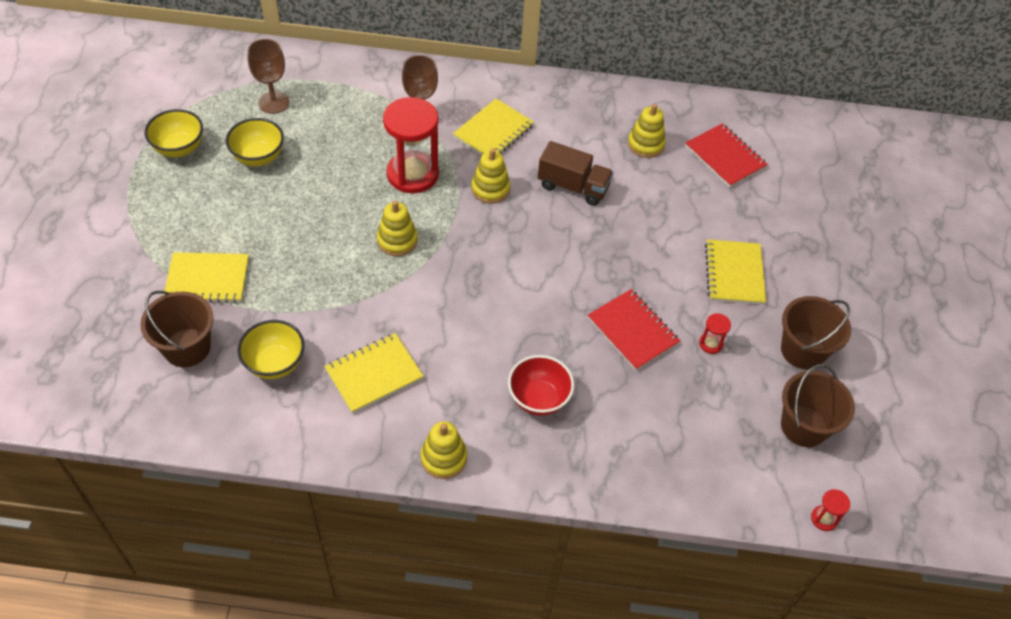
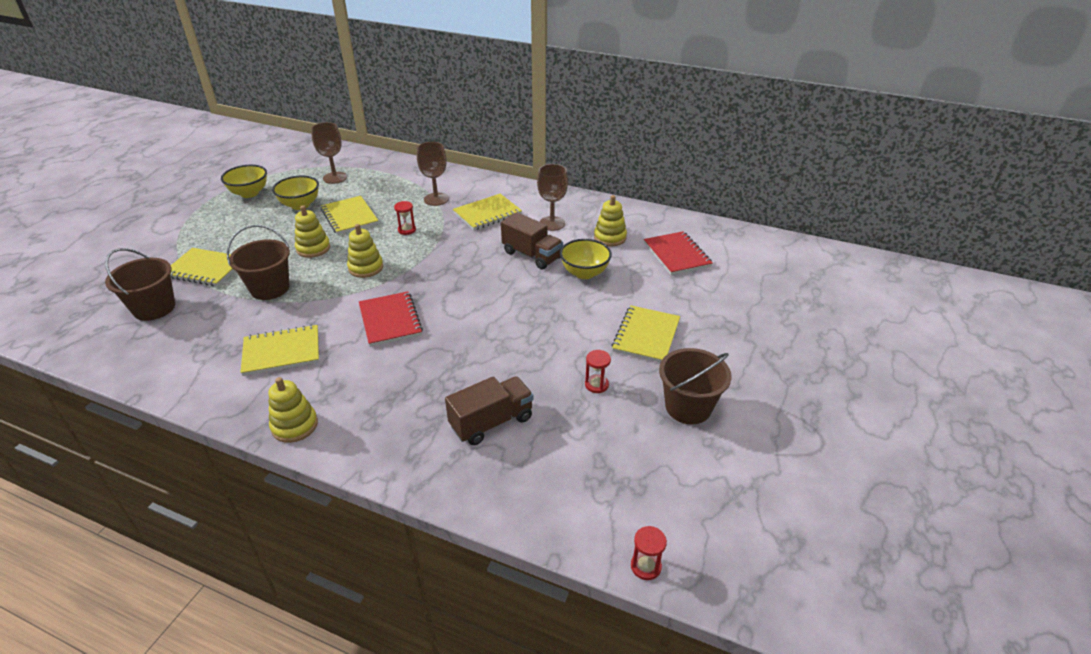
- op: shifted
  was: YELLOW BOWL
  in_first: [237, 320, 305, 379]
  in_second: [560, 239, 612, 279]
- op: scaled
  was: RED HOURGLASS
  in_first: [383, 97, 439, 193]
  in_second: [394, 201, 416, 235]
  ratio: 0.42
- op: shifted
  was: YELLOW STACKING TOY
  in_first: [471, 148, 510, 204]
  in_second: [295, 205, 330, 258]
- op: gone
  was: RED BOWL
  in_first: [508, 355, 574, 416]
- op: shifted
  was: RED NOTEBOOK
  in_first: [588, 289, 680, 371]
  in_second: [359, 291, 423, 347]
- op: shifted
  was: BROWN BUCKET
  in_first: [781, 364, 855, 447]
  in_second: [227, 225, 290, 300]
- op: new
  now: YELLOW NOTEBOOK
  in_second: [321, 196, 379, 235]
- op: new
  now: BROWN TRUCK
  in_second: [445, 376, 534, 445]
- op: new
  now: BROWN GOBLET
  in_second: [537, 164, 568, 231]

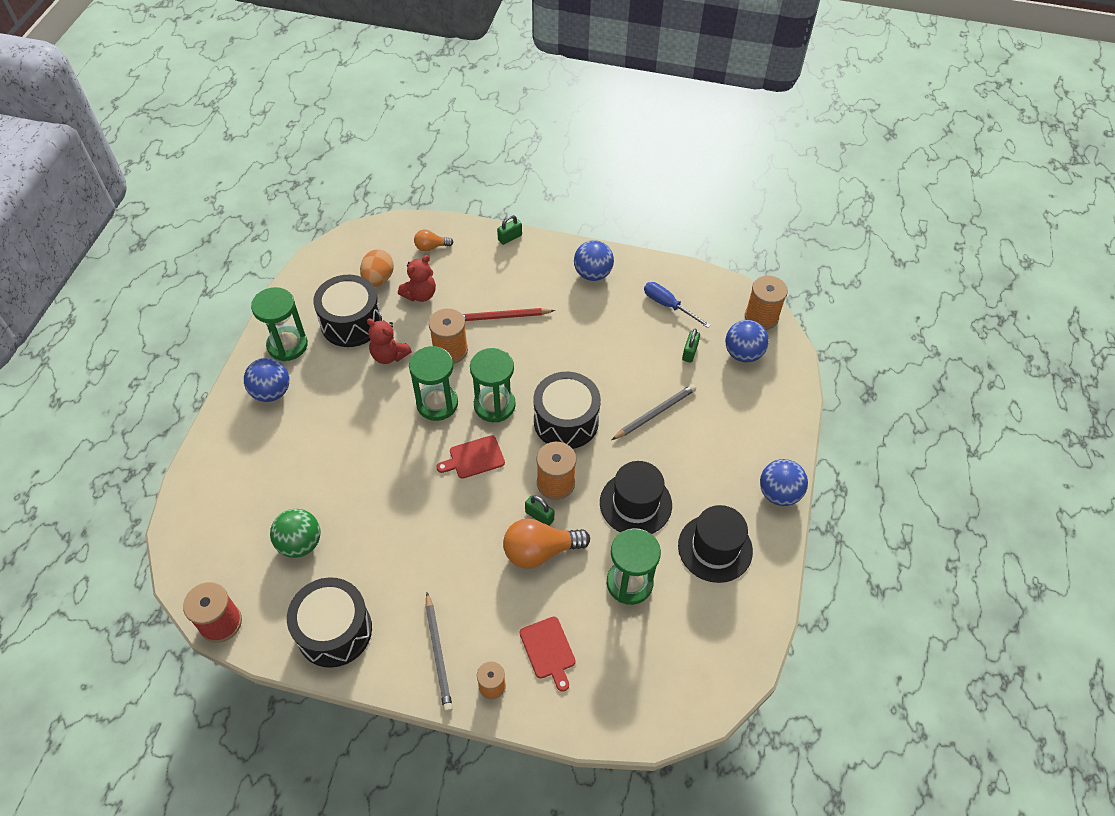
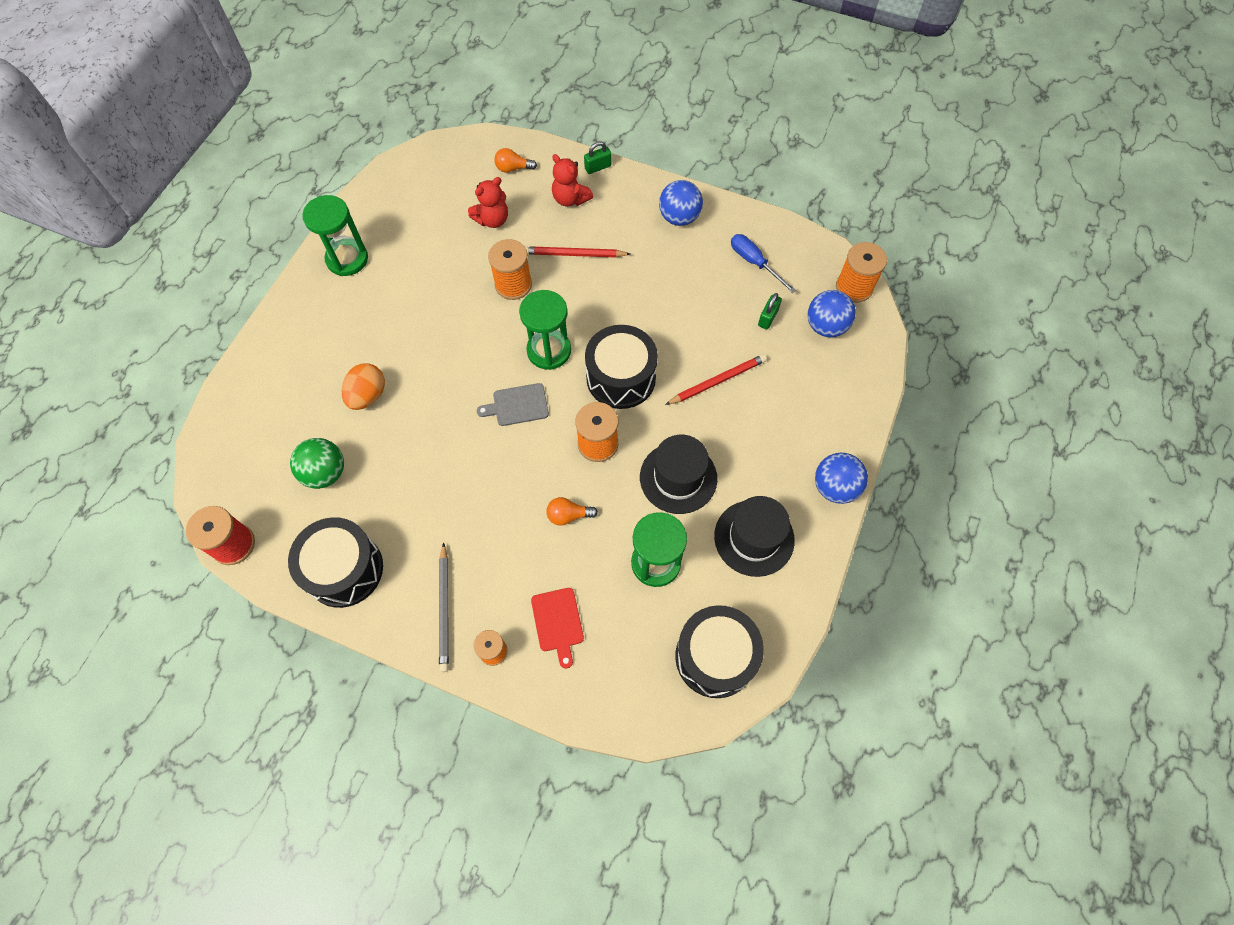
- op: gone
  was: BLUE BALL
  in_first: [244, 358, 289, 402]
- op: shifted
  was: BLACK DRUM
  in_first: [313, 275, 382, 347]
  in_second: [675, 605, 764, 698]
- op: shifted
  was: ORANGE EGG
  in_first: [360, 249, 394, 287]
  in_second: [342, 363, 385, 410]
- op: shifted
  was: RED TEDDY BEAR
  in_first: [367, 318, 412, 364]
  in_second: [552, 154, 593, 206]
- op: gone
  was: GREEN HOURGLASS
  in_first: [409, 346, 458, 421]
- op: repainted
  was: RED CUTTING BOARD
  now: GREY CUTTING BOARD
  in_first: [436, 435, 505, 479]
  in_second: [477, 383, 549, 426]
- op: scaled
  was: ORANGE LIGHT BULB
  in_first: [503, 518, 590, 569]
  in_second: [546, 497, 598, 526]
  ratio: 0.54
- op: gone
  was: GREEN PADLOCK
  in_first: [525, 495, 554, 526]
- op: repainted
  was: GREY PENCIL
  now: RED PENCIL
  in_first: [612, 384, 696, 440]
  in_second: [665, 354, 767, 405]

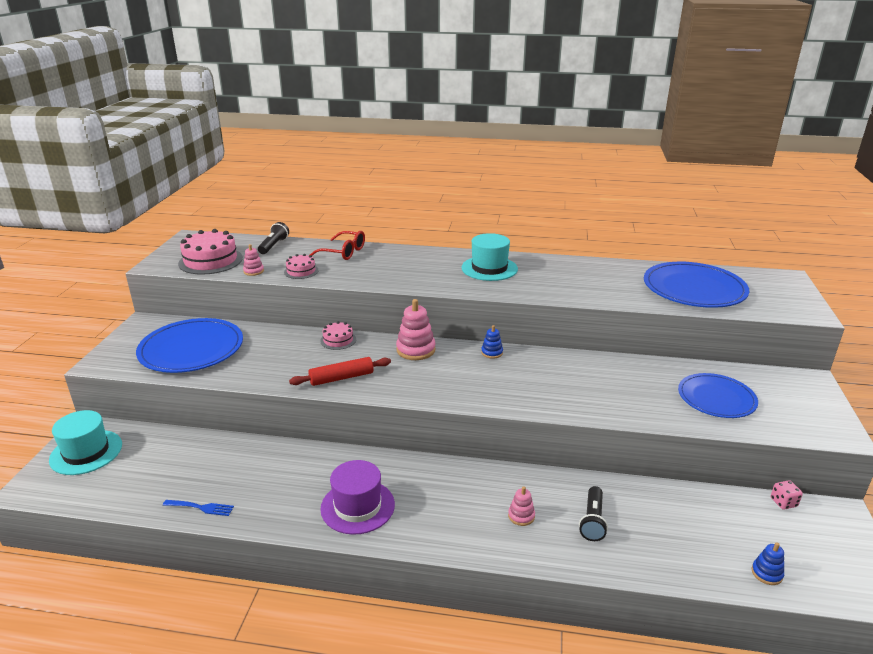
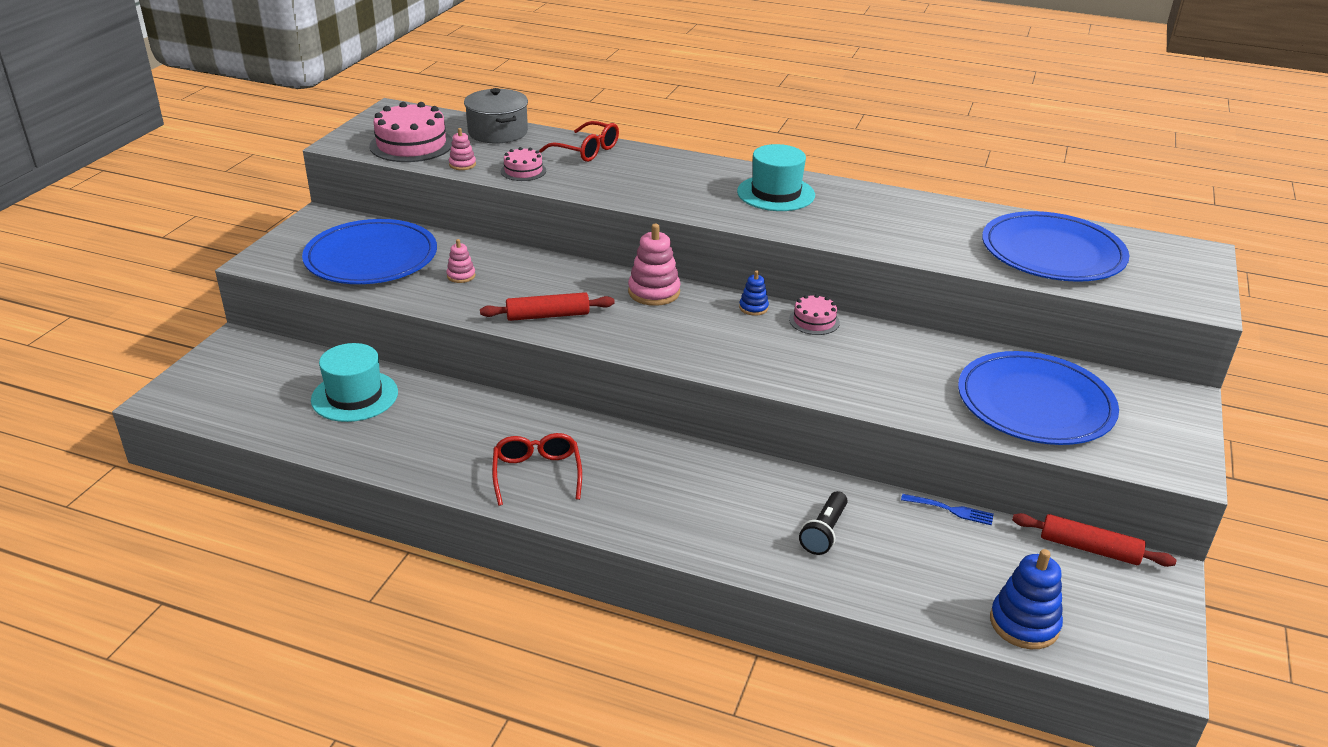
- op: shifted
  was: TURQUOISE HAT
  in_first: [49, 410, 122, 475]
  in_second: [311, 343, 398, 422]
- op: shifted
  was: BLUE FORK
  in_first: [163, 500, 234, 516]
  in_second: [901, 494, 994, 526]
- op: swapped
  was: BLACK FLASHLIGHT
  now: GREY POT
  in_first: [258, 222, 289, 254]
  in_second: [464, 88, 528, 144]
- op: shifted
  was: PINK CAKE
  in_first: [320, 321, 356, 350]
  in_second: [789, 294, 840, 335]
- op: swapped
  was: PURPLE HAT
  now: RED GLASSES
  in_first: [320, 460, 395, 535]
  in_second: [492, 433, 582, 506]
- op: shifted
  was: PINK STACKING TOY
  in_first: [508, 486, 535, 526]
  in_second: [447, 239, 476, 283]
- op: scaled
  was: BLUE PLATE
  in_first: [678, 373, 758, 418]
  in_second: [958, 351, 1119, 445]
  ratio: 1.51
- op: scaled
  was: BLUE STACKING TOY
  in_first: [752, 542, 784, 585]
  in_second: [990, 549, 1063, 649]
  ratio: 1.82
- op: swapped
  was: PINK DICE
  now: RED ROLLING PIN
  in_first: [771, 480, 803, 510]
  in_second: [1012, 513, 1177, 567]

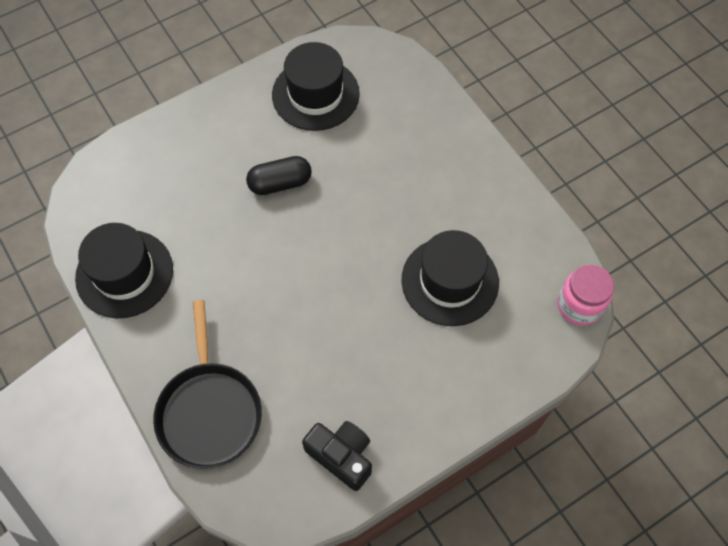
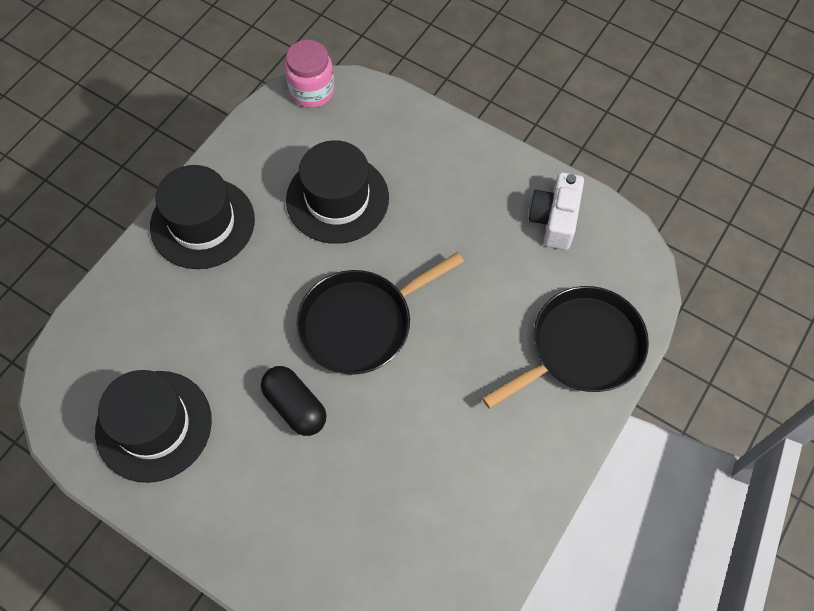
- op: shifted
  was: BLACK HAT
  in_first: [75, 223, 173, 318]
  in_second: [150, 165, 255, 269]
- op: repainted
  was: BLACK CAMERA
  now: WHITE CAMERA
  in_first: [302, 421, 372, 491]
  in_second: [528, 172, 584, 250]
- op: new
  now: BLACK PAN
  in_second: [296, 252, 464, 375]

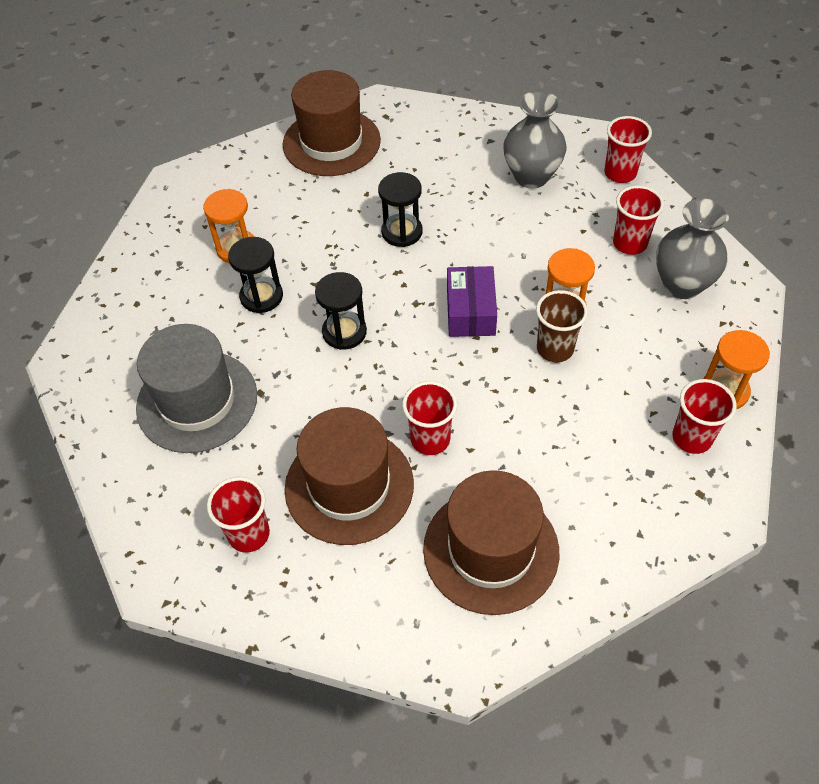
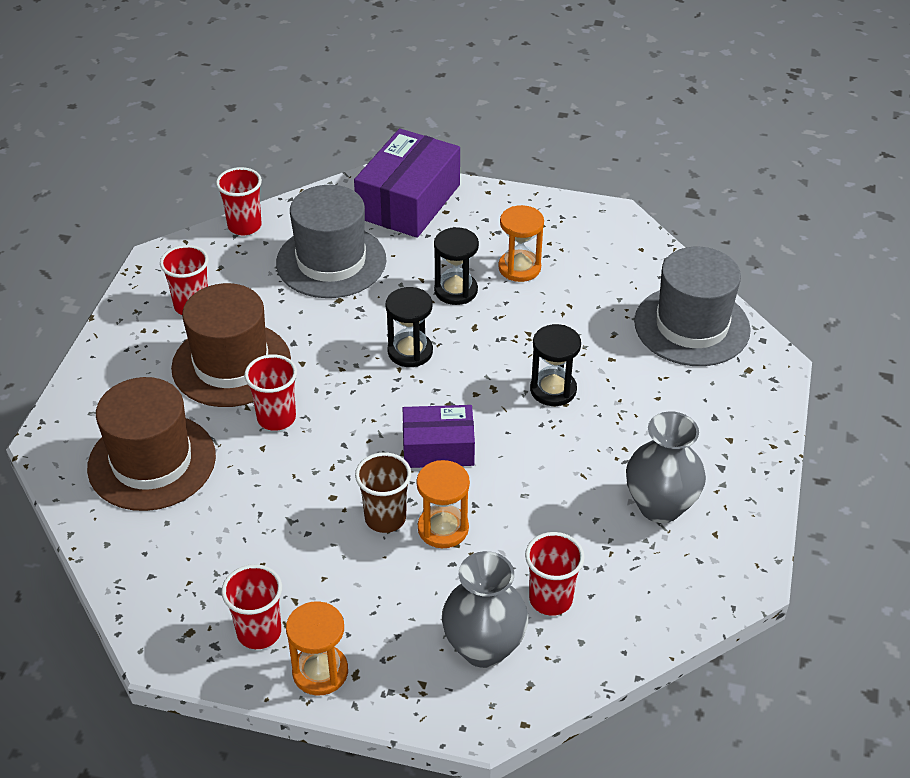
- op: repainted
  was: BROWN HAT
  now: GREY HAT
  in_first: [283, 70, 381, 176]
  in_second: [634, 247, 751, 366]
- op: shifted
  was: RED CUP
  in_first: [604, 116, 652, 183]
  in_second: [216, 167, 262, 235]
- op: new
  now: PURPLE BOX
  in_second: [354, 128, 460, 238]

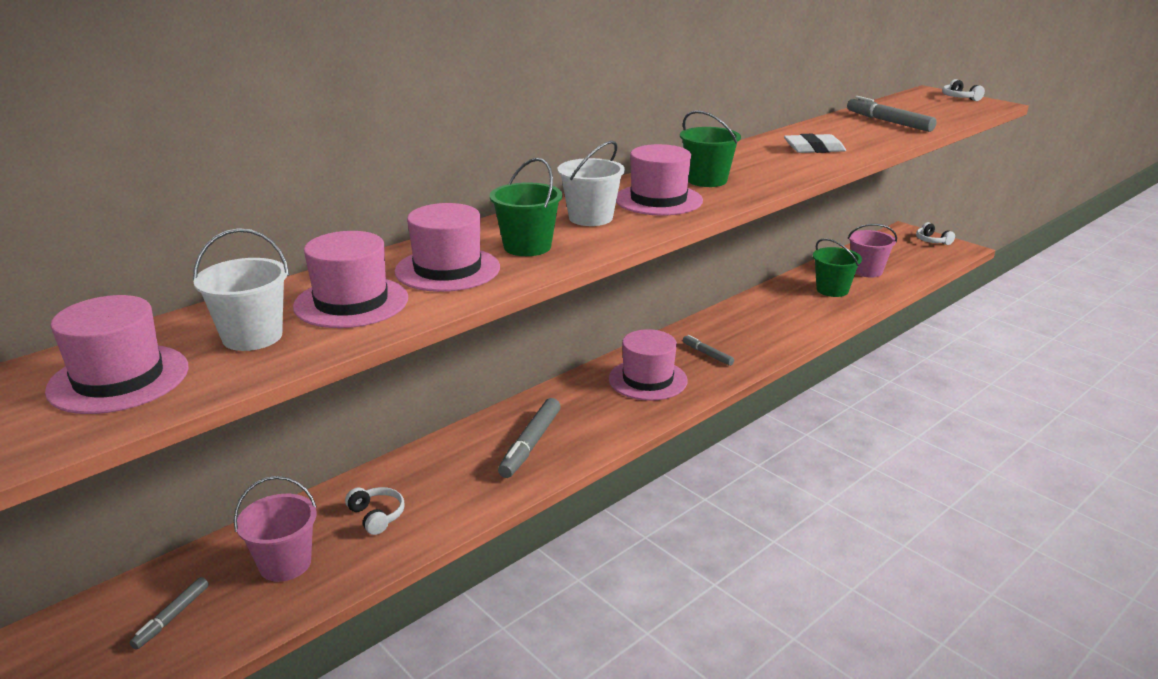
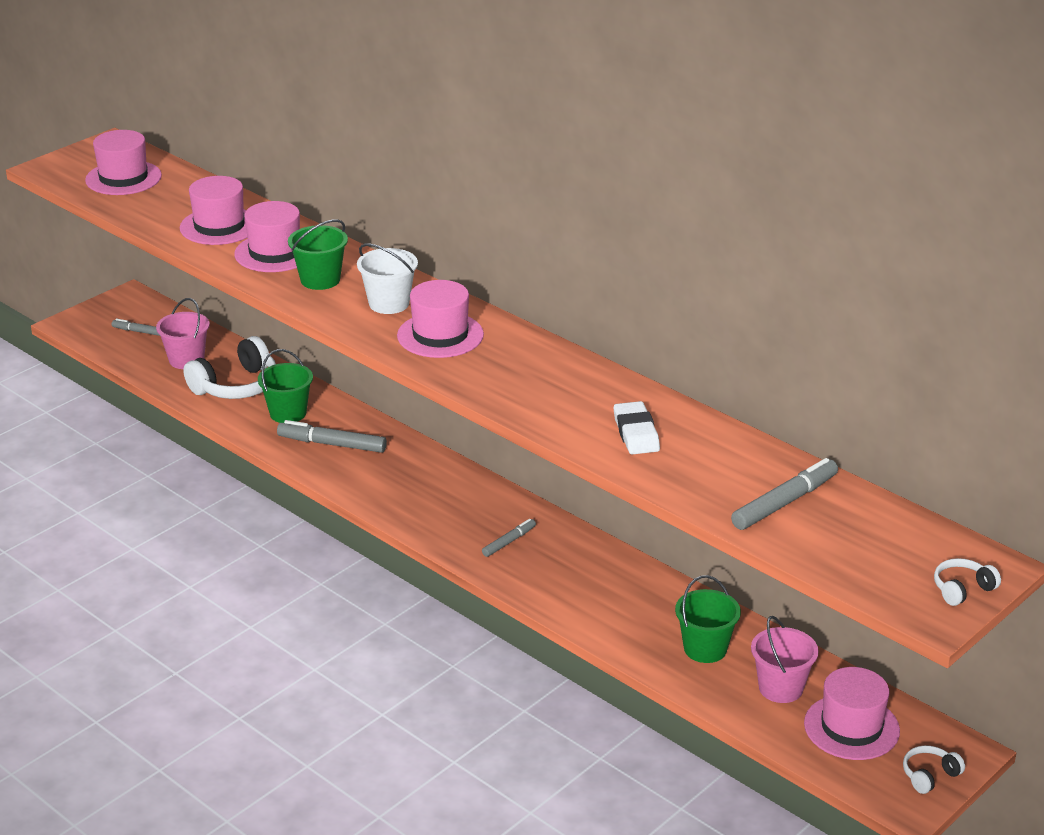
- op: gone
  was: WHITE BUCKET
  in_first: [193, 228, 289, 351]
- op: scaled
  was: WHITE HEADPHONES
  in_first: [345, 487, 405, 535]
  in_second: [183, 336, 276, 399]
  ratio: 1.99
- op: shifted
  was: PINK HAT
  in_first: [609, 329, 688, 401]
  in_second: [804, 667, 900, 760]
- op: shifted
  was: GREEN BUCKET
  in_first: [680, 110, 741, 187]
  in_second: [258, 349, 313, 423]

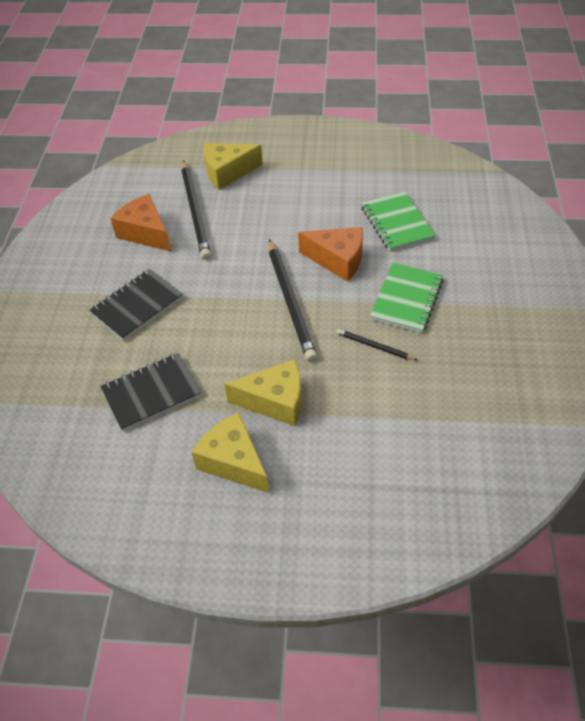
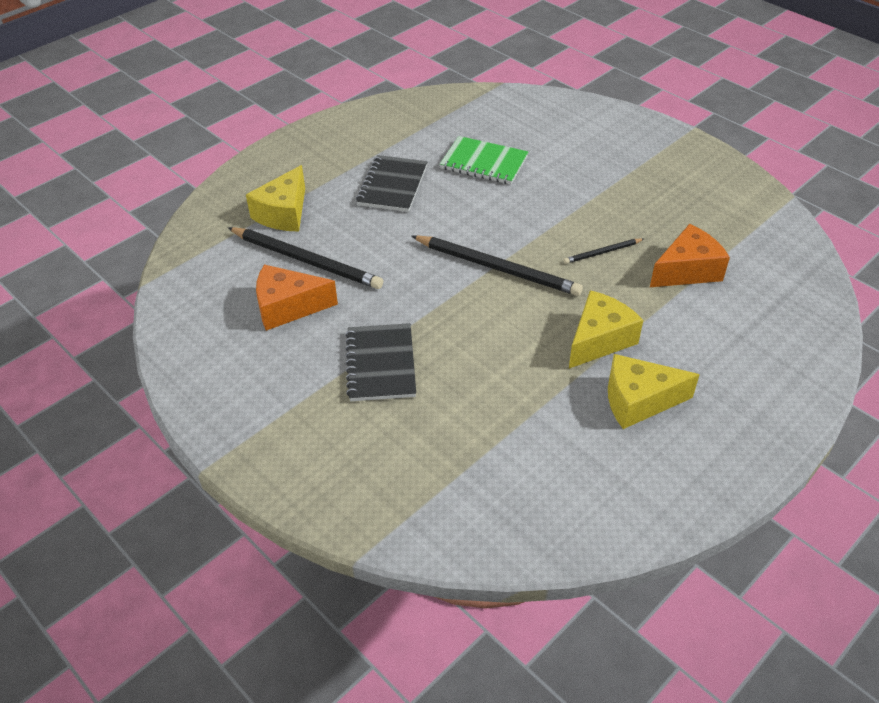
- op: shifted
  was: BLACK NOTEBOOK
  in_first: [100, 353, 201, 431]
  in_second: [356, 155, 427, 212]
- op: shifted
  was: ORANGE CHEESE
  in_first: [298, 227, 363, 282]
  in_second: [650, 224, 730, 287]
- op: gone
  was: GREEN NOTEBOOK
  in_first: [370, 263, 444, 333]

